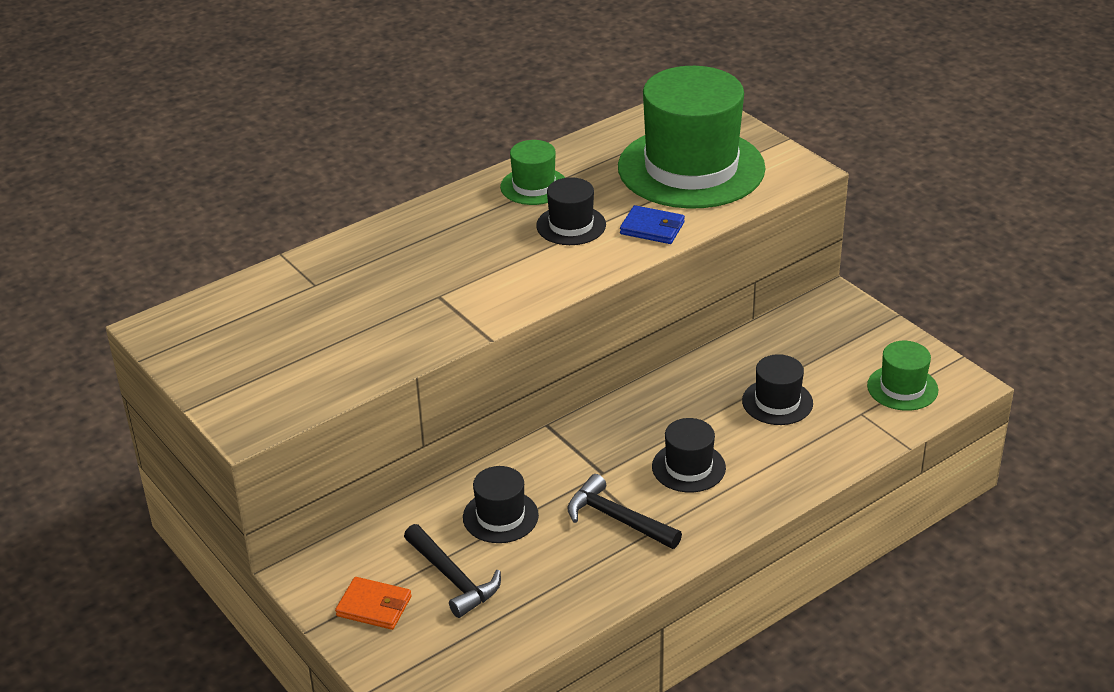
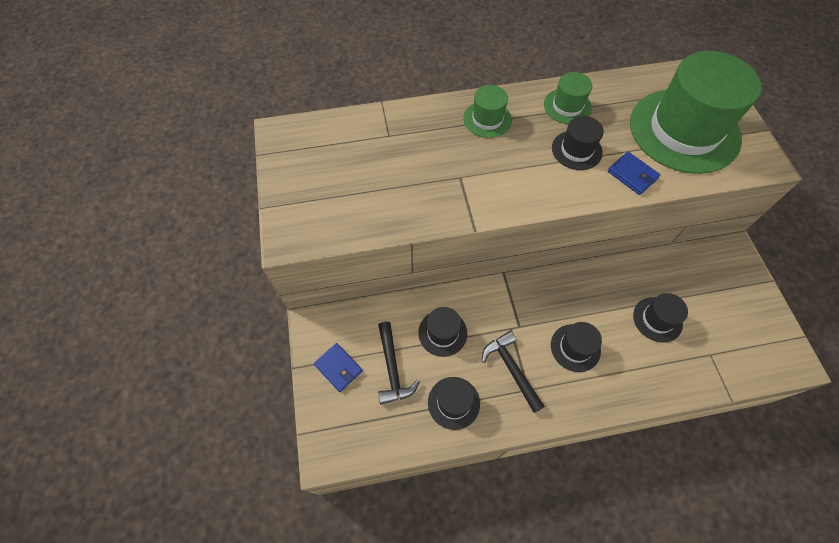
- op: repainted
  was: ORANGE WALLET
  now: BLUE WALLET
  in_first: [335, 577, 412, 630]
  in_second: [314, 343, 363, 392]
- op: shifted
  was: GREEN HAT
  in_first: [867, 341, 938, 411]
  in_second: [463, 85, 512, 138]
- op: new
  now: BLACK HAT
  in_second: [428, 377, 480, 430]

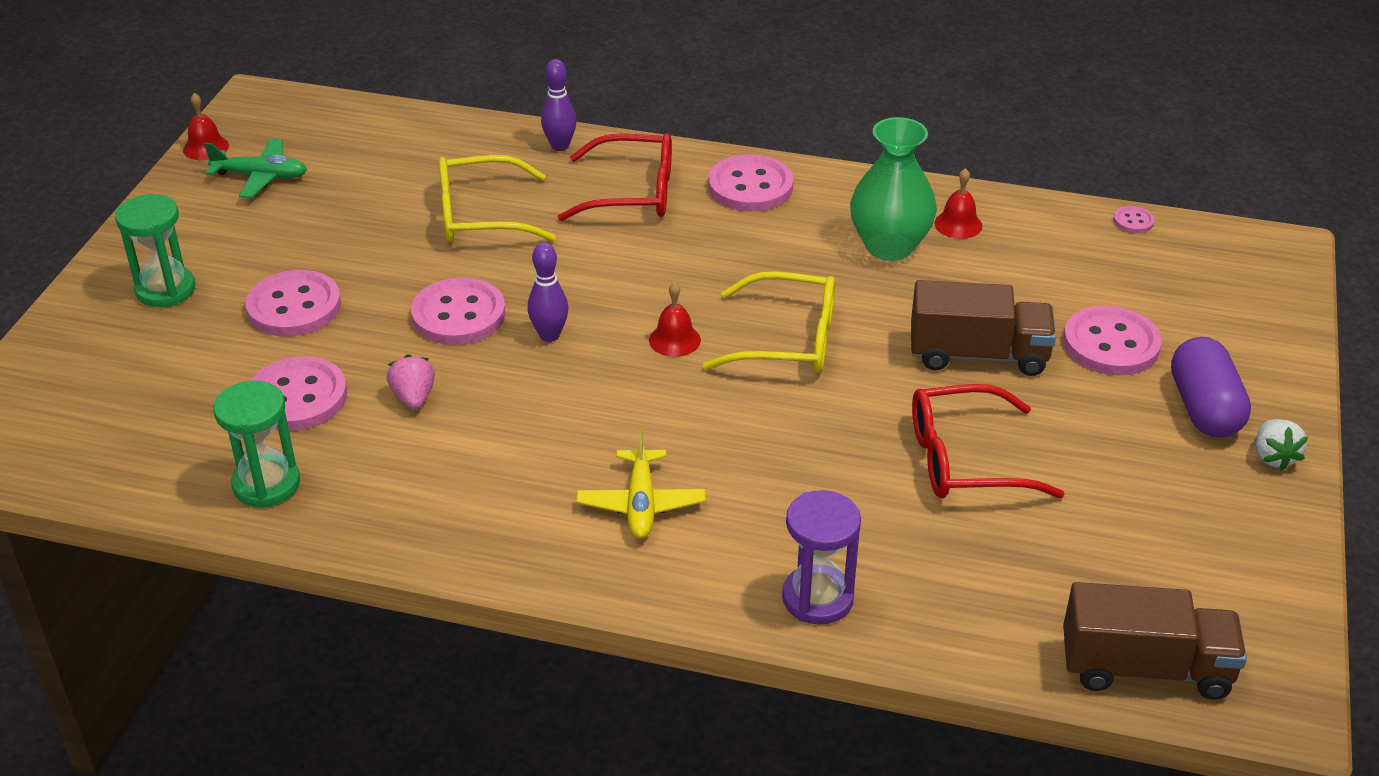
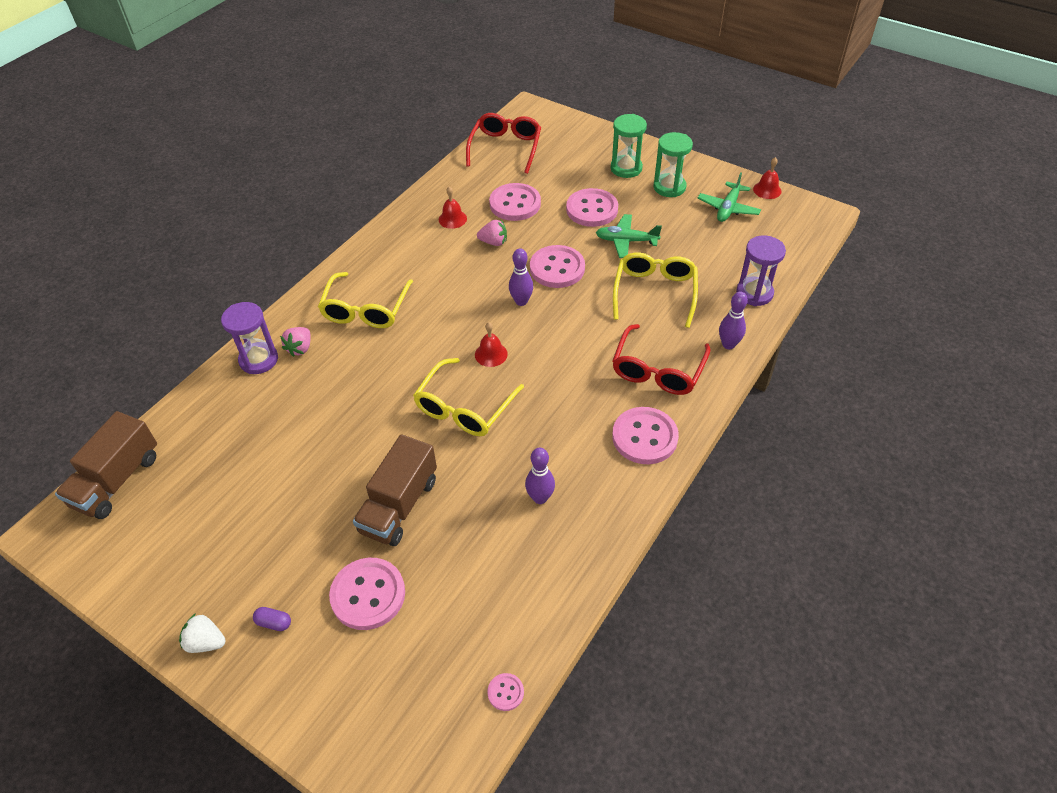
- op: shifted
  was: GREEN HOURGLASS
  in_first: [214, 381, 300, 508]
  in_second: [653, 132, 693, 197]
- op: swapped
  was: YELLOW PLANE
  now: YELLOW GLASSES
  in_first: [577, 428, 705, 539]
  in_second: [318, 272, 413, 328]
- op: swapped
  was: GREEN VASE
  now: PURPLE BOWLING PIN
  in_first: [850, 117, 937, 261]
  in_second: [525, 448, 555, 504]
- op: shifted
  was: RED GLASSES
  in_first: [912, 384, 1065, 498]
  in_second: [466, 113, 541, 174]
- op: shifted
  was: RED BELL
  in_first: [934, 168, 982, 239]
  in_second: [439, 187, 467, 229]
- op: scaled
  was: PURPLE CAPSULE
  in_first: [1171, 337, 1251, 438]
  in_second: [253, 607, 291, 631]
  ratio: 0.42
- op: new
  now: PINK STRAWBERRY
  in_second: [280, 327, 311, 357]
- op: new
  now: GREEN PLANE
  in_second: [596, 214, 662, 258]
- op: new
  now: PURPLE HOURGLASS
  in_second: [736, 236, 786, 306]

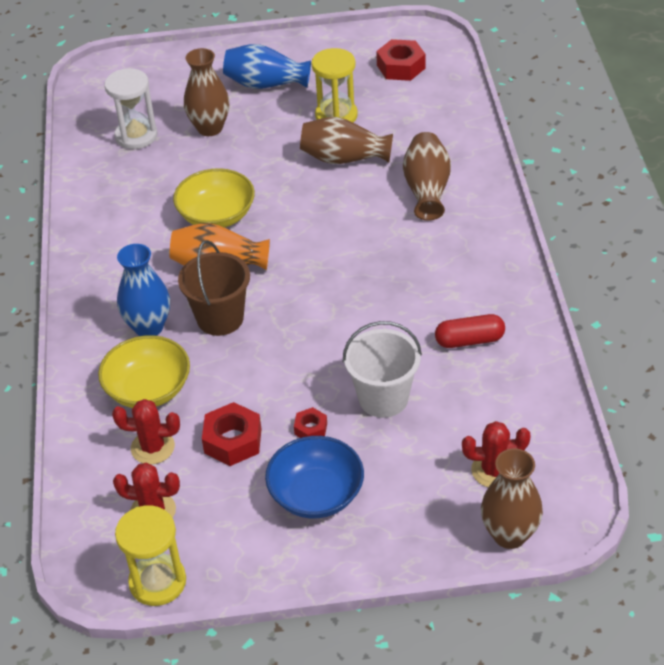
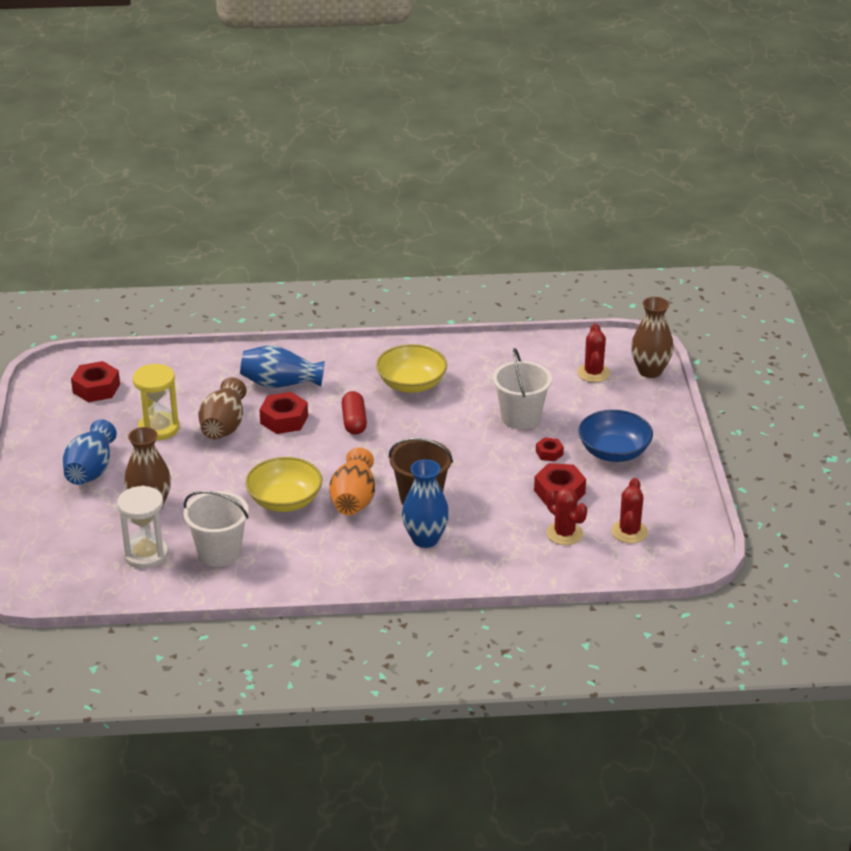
- op: shifted
  was: YELLOW BOWL
  in_first: [98, 335, 190, 408]
  in_second: [376, 344, 447, 393]
- op: rotated
  was: RED CACTUS
  in_first: [112, 399, 180, 465]
  in_second: [546, 487, 587, 545]
  clockwise: -45
- op: gone
  was: YELLOW HOURGLASS
  in_first: [115, 505, 186, 606]
- op: repainted
  was: BROWN VASE
  now: BLUE VASE
  in_first: [403, 132, 451, 221]
  in_second: [240, 346, 325, 388]
- op: shifted
  was: RED CAPSULE
  in_first: [435, 314, 505, 348]
  in_second: [342, 391, 367, 435]
- op: new
  now: WHITE BUCKET
  in_second: [184, 491, 249, 567]
- op: new
  now: RED NUT
  in_second: [259, 392, 308, 434]

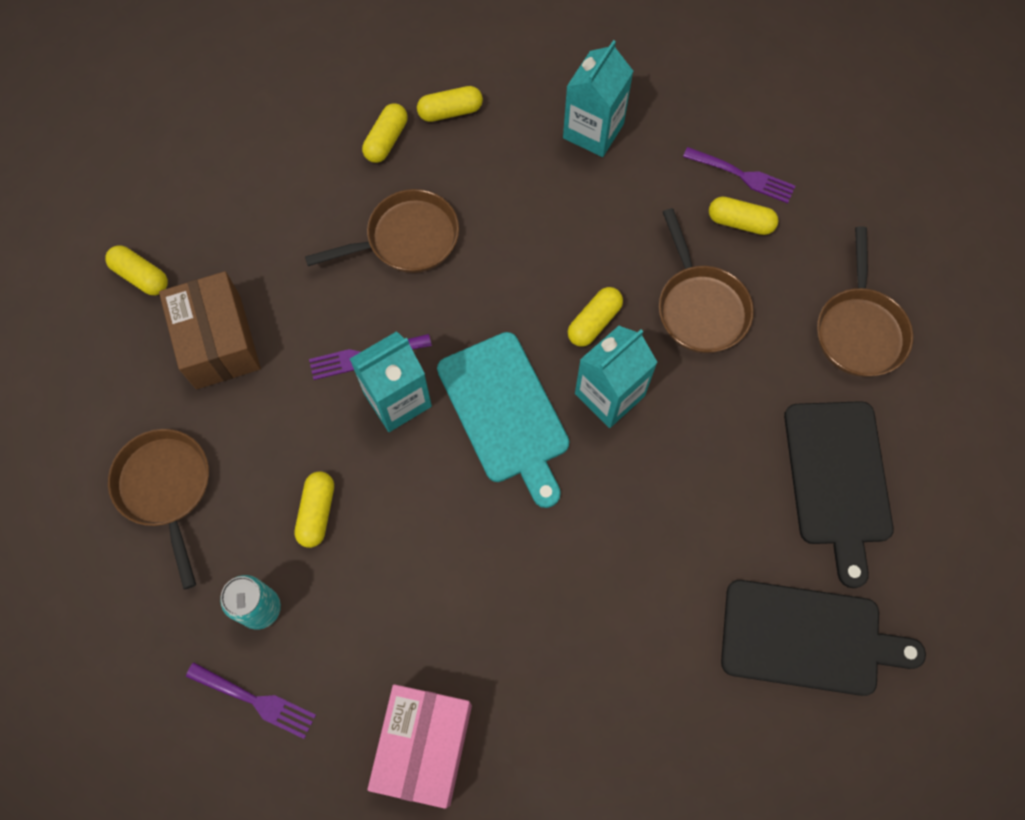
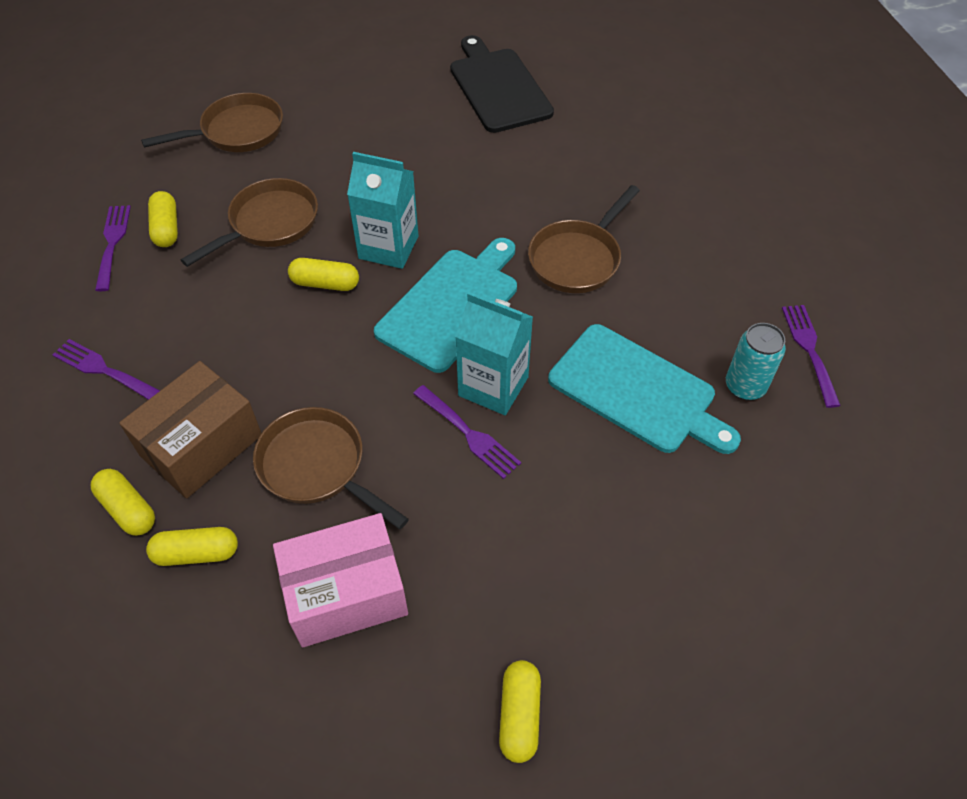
- op: shifted
  was: BROWN PAN
  in_first: [108, 429, 209, 589]
  in_second: [528, 185, 640, 293]
- op: shifted
  was: BROWN BOX
  in_first: [159, 271, 261, 389]
  in_second: [119, 361, 262, 498]
- op: swapped
  was: YELLOW CAPSULE
  now: TURQUOISE CUTTING BOARD
  in_first: [294, 471, 334, 548]
  in_second: [548, 324, 741, 454]
- op: shifted
  was: PINK BOX
  in_first: [367, 684, 472, 809]
  in_second: [273, 513, 408, 648]
- op: swapped
  was: TURQUOISE CARTON
  now: PURPLE FORK
  in_first: [563, 40, 633, 157]
  in_second: [53, 339, 160, 400]
- op: gone
  was: BLACK CUTTING BOARD
  in_first: [784, 401, 894, 588]

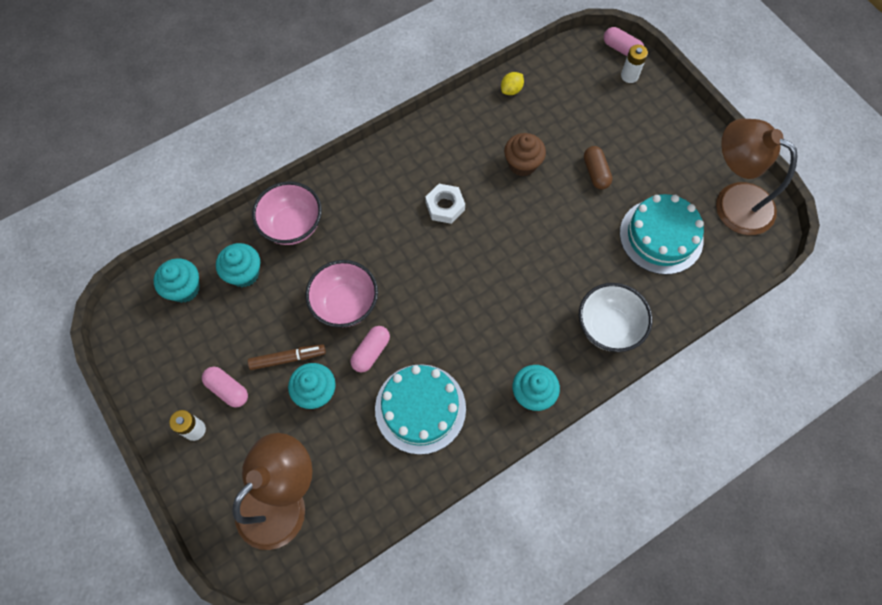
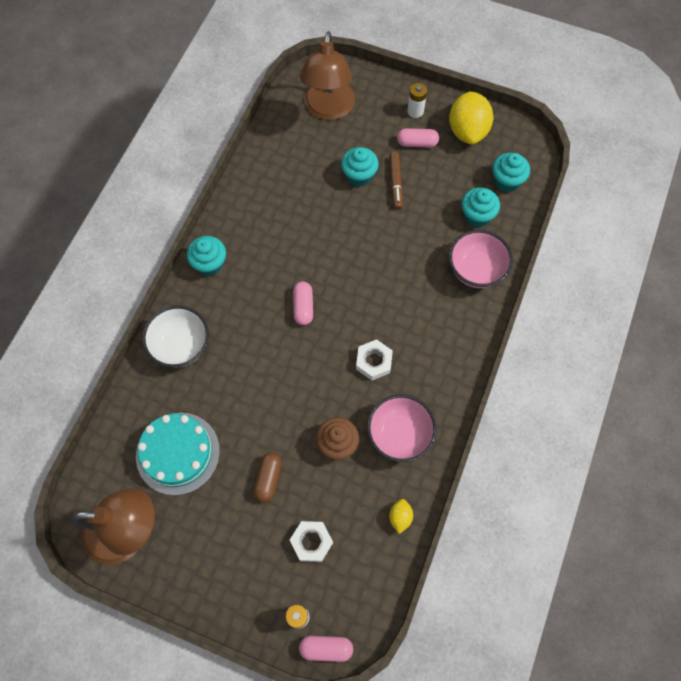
- op: rotated
  was: BROWN MARKER
  in_first: [248, 344, 326, 370]
  in_second: [389, 152, 403, 210]
  clockwise: -45
- op: shifted
  was: PINK BOWL
  in_first: [305, 260, 378, 328]
  in_second: [367, 394, 437, 462]
- op: shifted
  was: PINK CAPSULE
  in_first: [350, 326, 390, 373]
  in_second: [293, 282, 313, 325]
- op: gone
  was: TURQUOISE CAKE
  in_first: [375, 364, 466, 455]
- op: rotated
  was: BROWN CAPSULE
  in_first: [584, 146, 612, 190]
  in_second: [254, 452, 282, 502]
  clockwise: 60
- op: new
  now: WHITE NUT
  in_second: [290, 521, 333, 562]
- op: new
  now: YELLOW LEMON
  in_second: [449, 91, 493, 144]

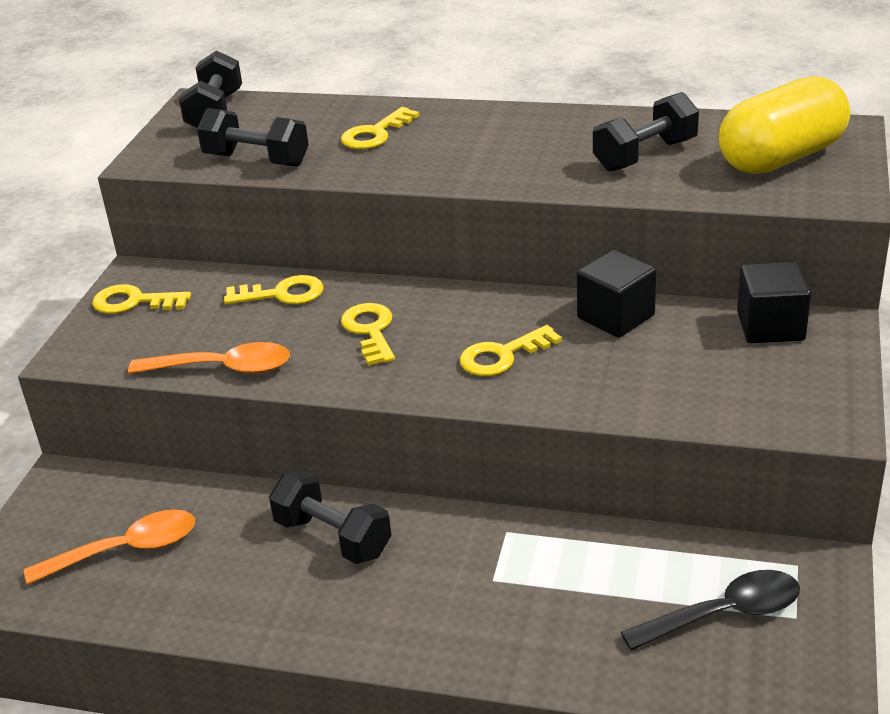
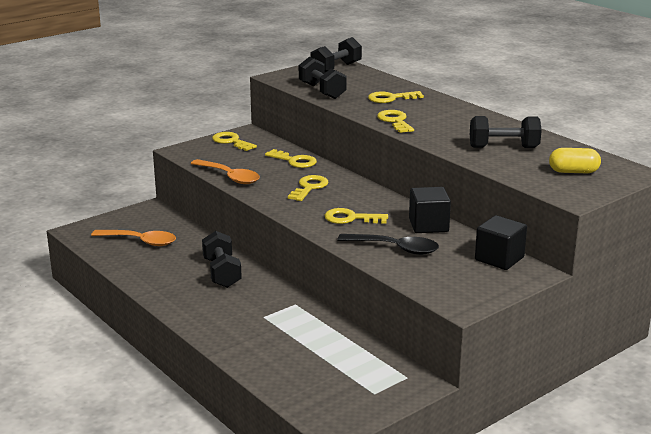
- op: shifted
  was: BLACK SPOON
  in_first: [621, 570, 800, 651]
  in_second: [337, 234, 439, 255]
- op: scaled
  was: YELLOW CAPSULE
  in_first: [719, 76, 850, 174]
  in_second: [549, 148, 601, 173]
  ratio: 0.52
- op: new
  now: YELLOW KEY
  in_second: [377, 110, 414, 133]

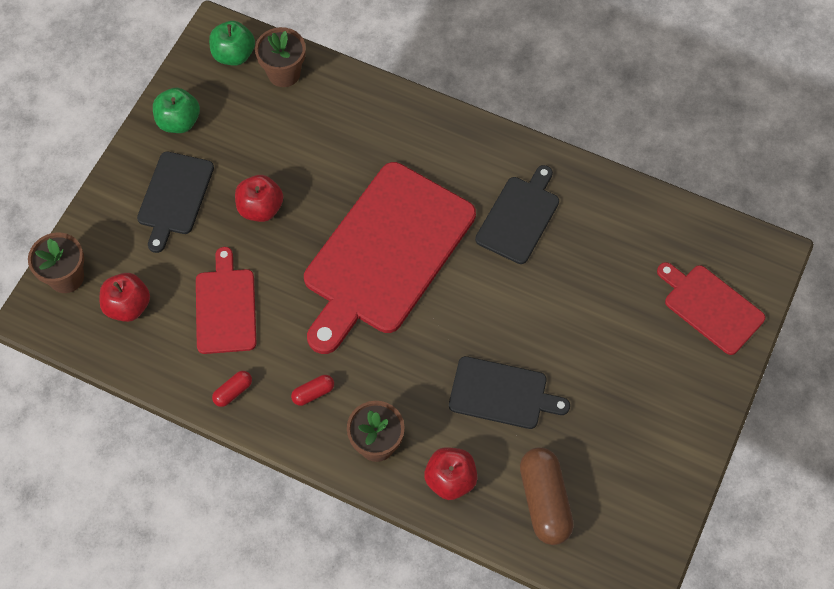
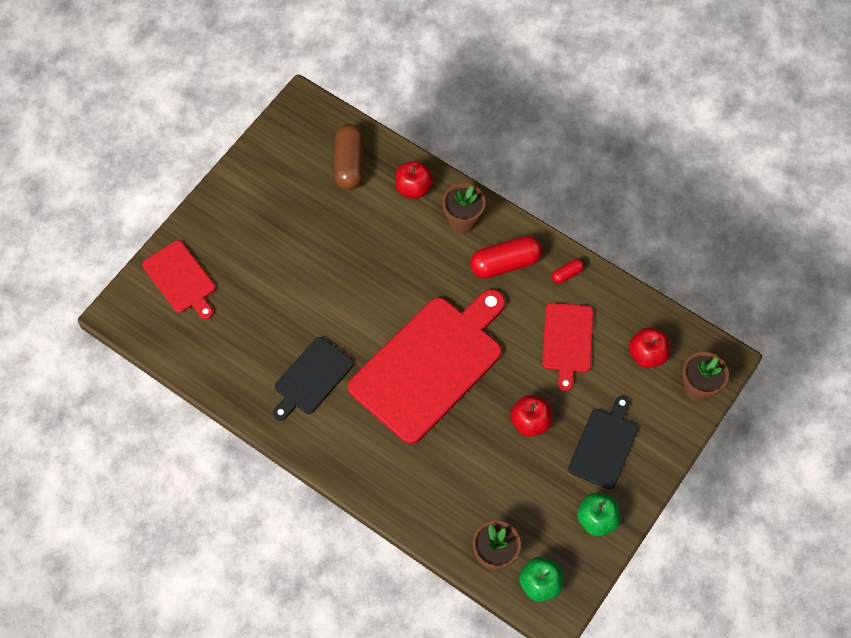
- op: scaled
  was: RED CAPSULE
  in_first: [291, 375, 334, 406]
  in_second: [470, 236, 542, 279]
  ratio: 2.08
- op: gone
  was: BLACK CUTTING BOARD
  in_first: [449, 356, 570, 429]

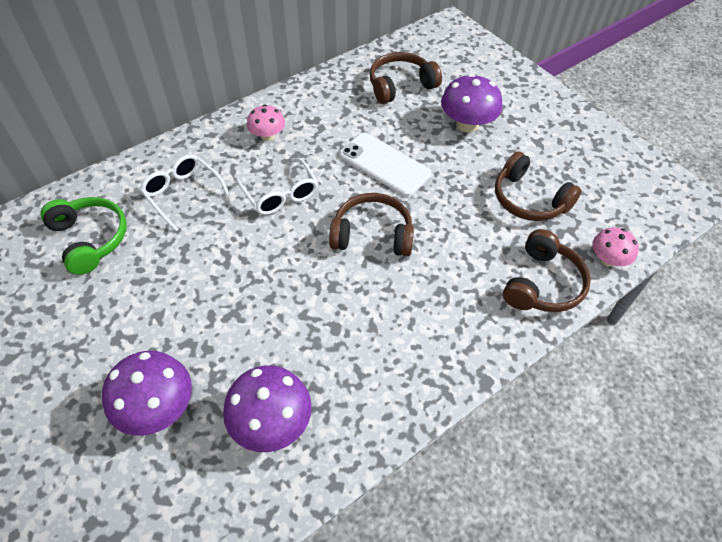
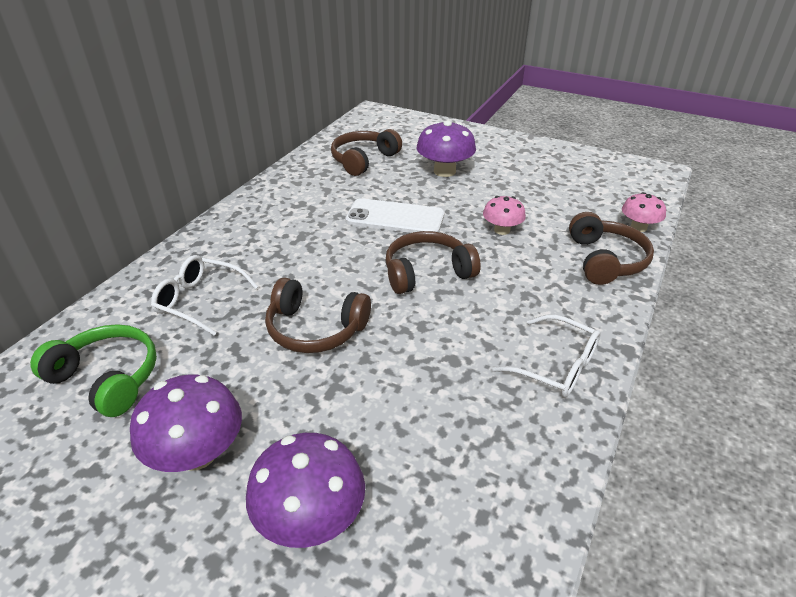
- op: shifted
  was: PURPLE MUSHROOM
  in_first: [223, 365, 312, 452]
  in_second: [130, 375, 242, 472]
- op: shifted
  was: WHITE GLASSES
  in_first: [236, 158, 318, 215]
  in_second: [491, 314, 601, 397]
- op: shifted
  was: PINK MUSHROOM
  in_first: [247, 105, 285, 141]
  in_second: [483, 196, 526, 235]
- op: shifted
  was: BROWN HEADPHONES
  in_first: [495, 151, 582, 221]
  in_second: [265, 278, 371, 353]

